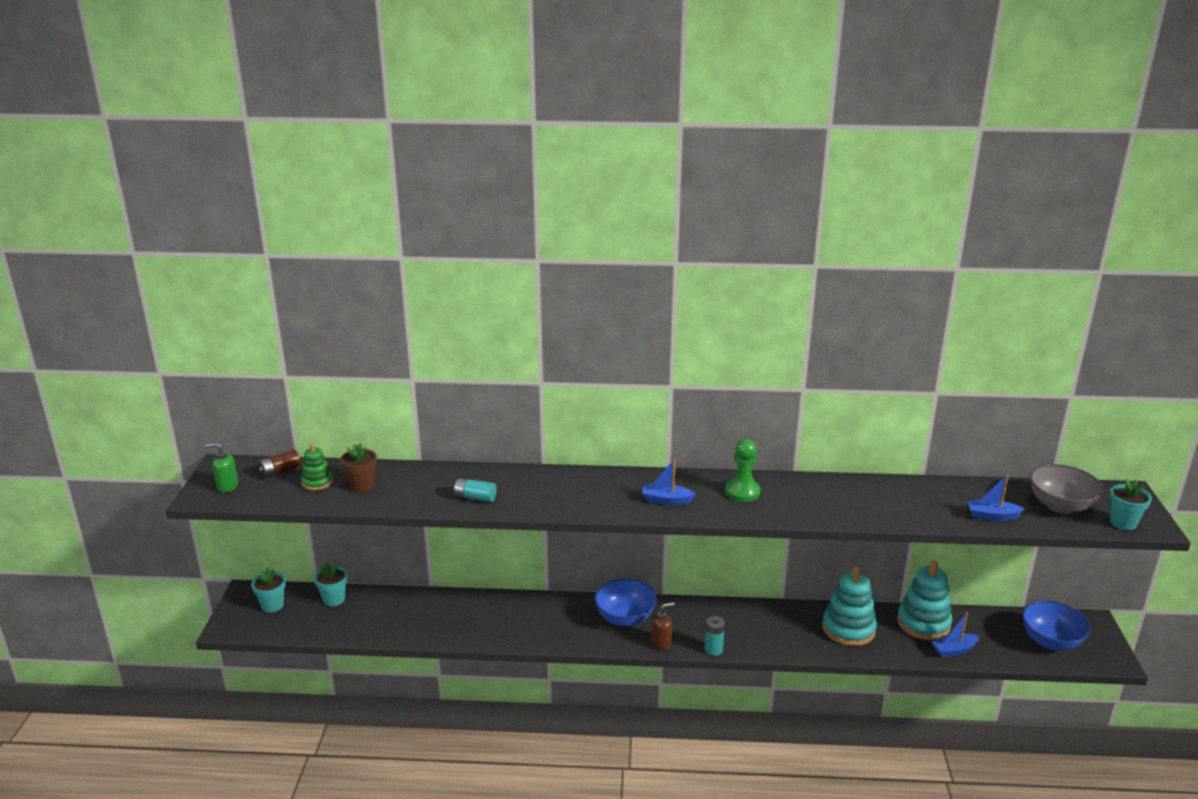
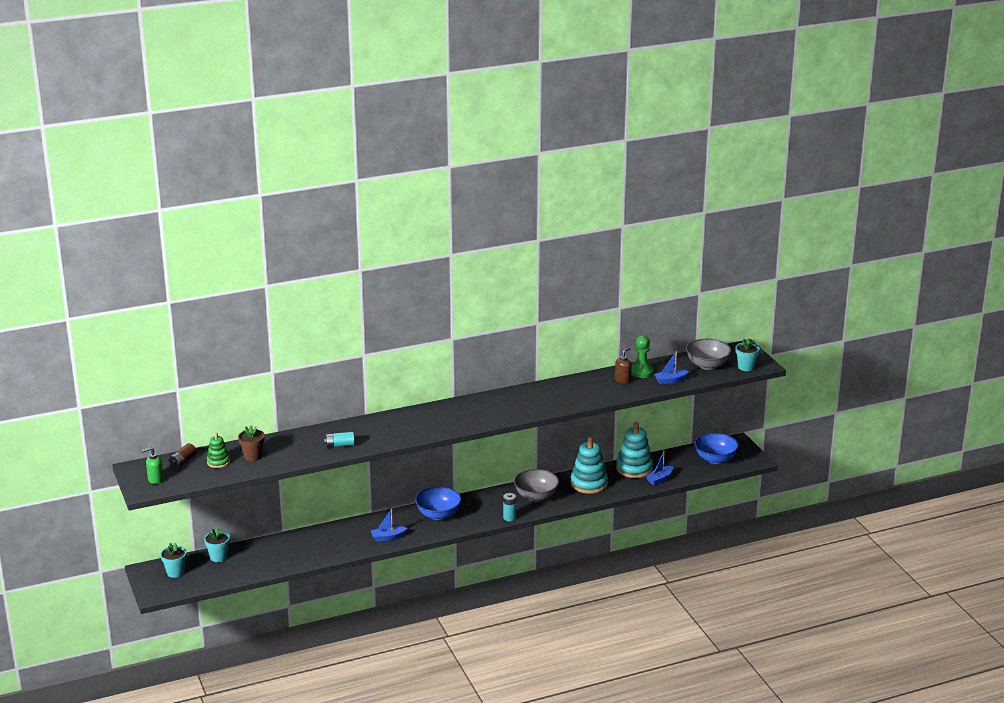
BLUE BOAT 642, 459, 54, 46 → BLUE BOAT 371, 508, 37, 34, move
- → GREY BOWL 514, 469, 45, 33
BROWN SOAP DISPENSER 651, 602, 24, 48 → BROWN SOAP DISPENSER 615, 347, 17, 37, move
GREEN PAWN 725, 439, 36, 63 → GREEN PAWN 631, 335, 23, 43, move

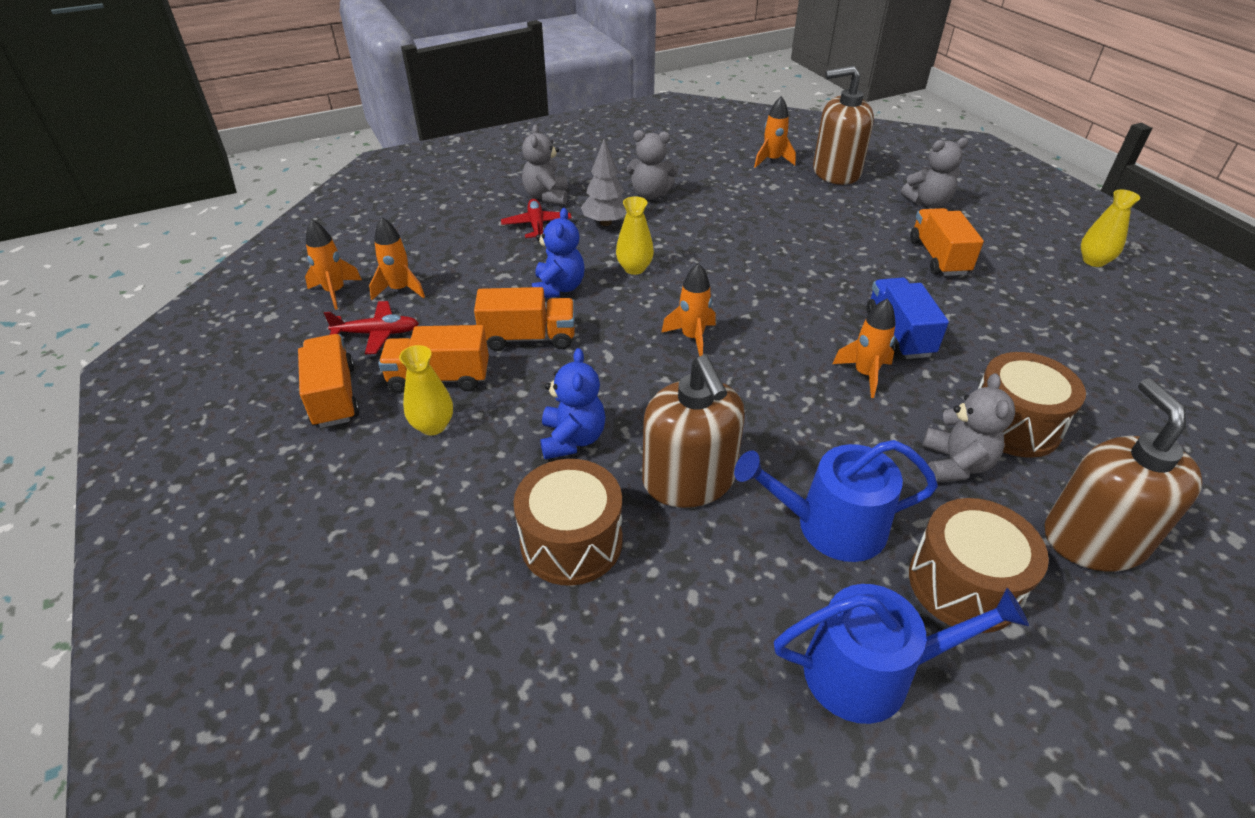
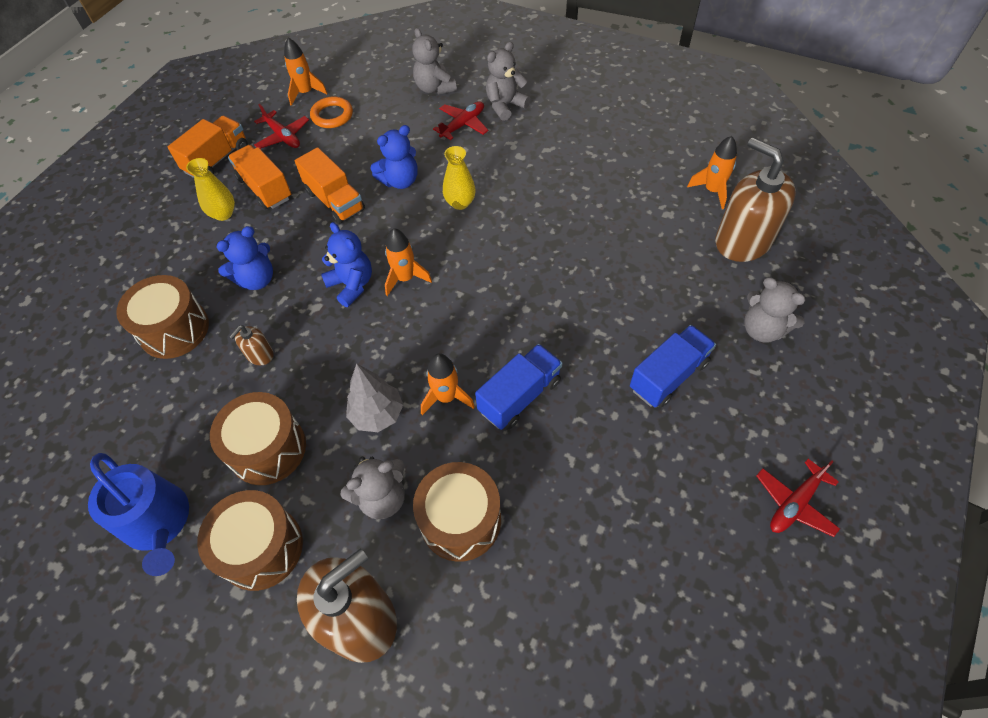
BLUE WATERING CAN 734, 440, 204, 122 → BROWN DRUM 210, 392, 96, 93
BROWN SOAP DISPENSER 642, 355, 103, 153 → BROWN SOAP DISPENSER 229, 325, 45, 40, x0.44
ORANGE ROCKET 369, 217, 56, 83 → ORANGE RING 310, 96, 43, 32
- → BLUE TEDDY BEAR 321, 222, 51, 85
GREY TREE 581, 139, 46, 87 → GREY TREE 346, 363, 57, 69, move
GREY TEDDY BEAR 627, 130, 51, 70 → GREY TEDDY BEAR 412, 28, 45, 67, move
ORANGE TRUCK 910, 208, 74, 68 → BLUE TRUCK 630, 325, 86, 82
YELLOW VASE 1081, 190, 59, 77 → RED PLANE 756, 459, 84, 78

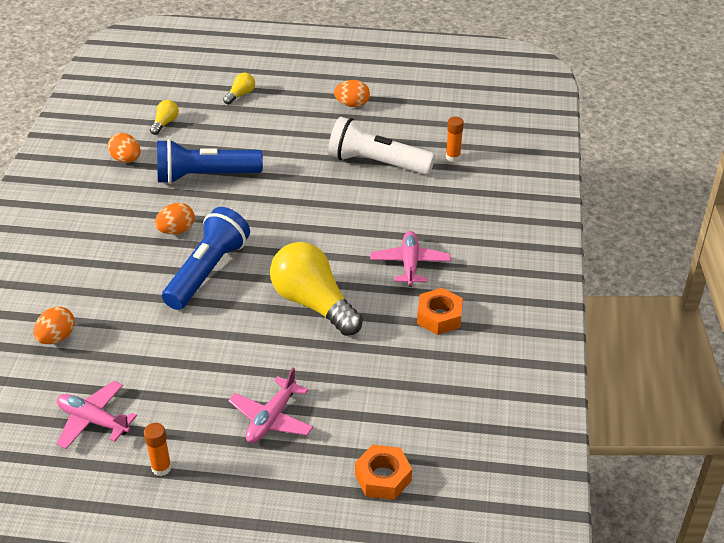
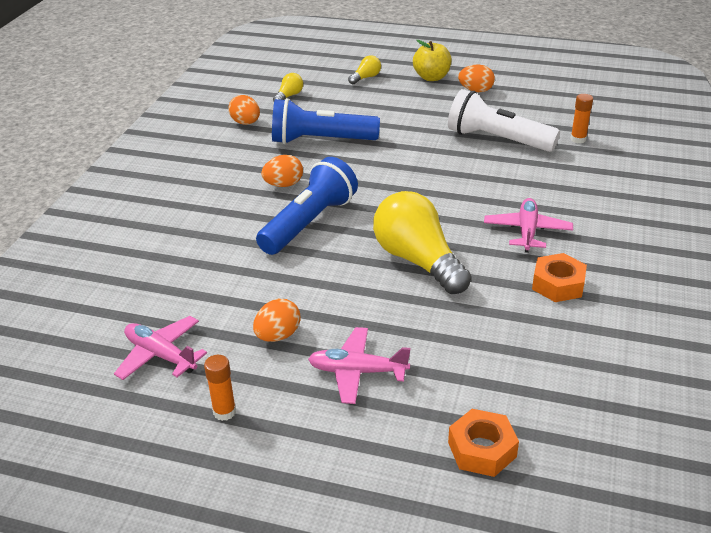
ORANGE EGG 34, 306, 41, 38 → ORANGE EGG 253, 299, 48, 43, move
PINK PLANE 228, 367, 85, 76 → PINK PLANE 308, 327, 103, 77, 60 degrees clockwise
- → YELLOW APPLE 413, 40, 39, 41

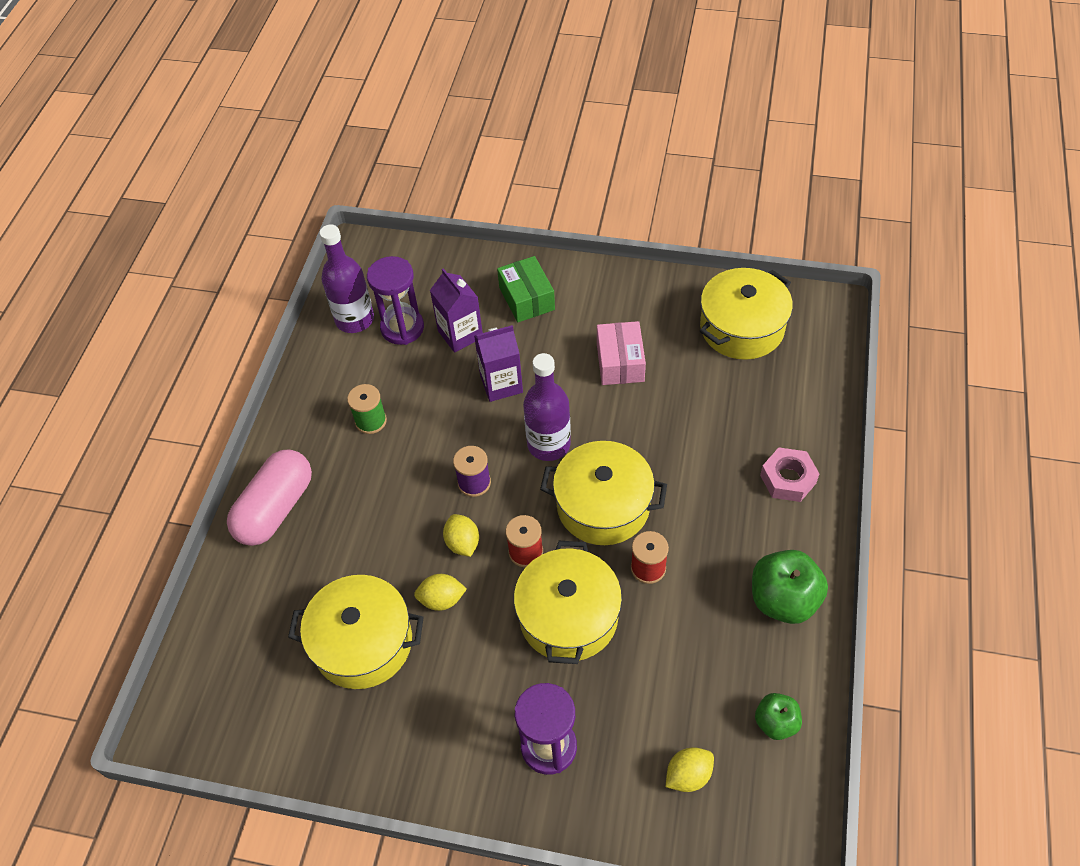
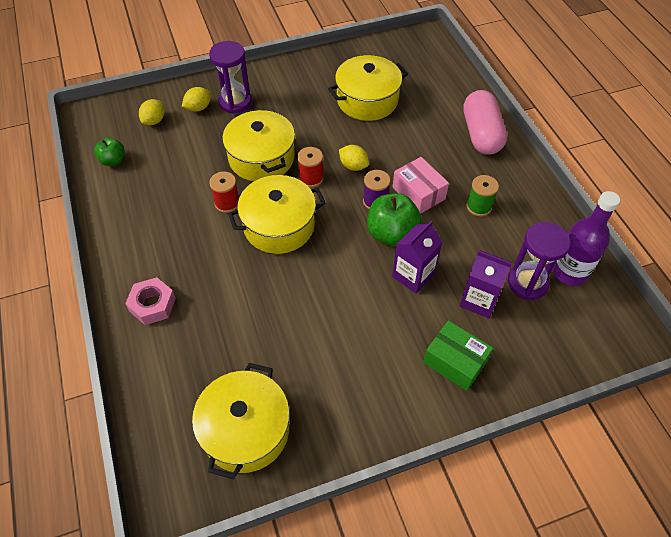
YELLOW LEMON 414, 574, 53, 37 → YELLOW LEMON 182, 87, 29, 25, move
GREEN APPLE 752, 550, 76, 74 → GREEN APPLE 367, 193, 55, 53, move
PINK BOX 597, 321, 49, 64 → PINK BOX 393, 157, 56, 57, move
PURPLE BOTTLE 523, 353, 48, 108 → -

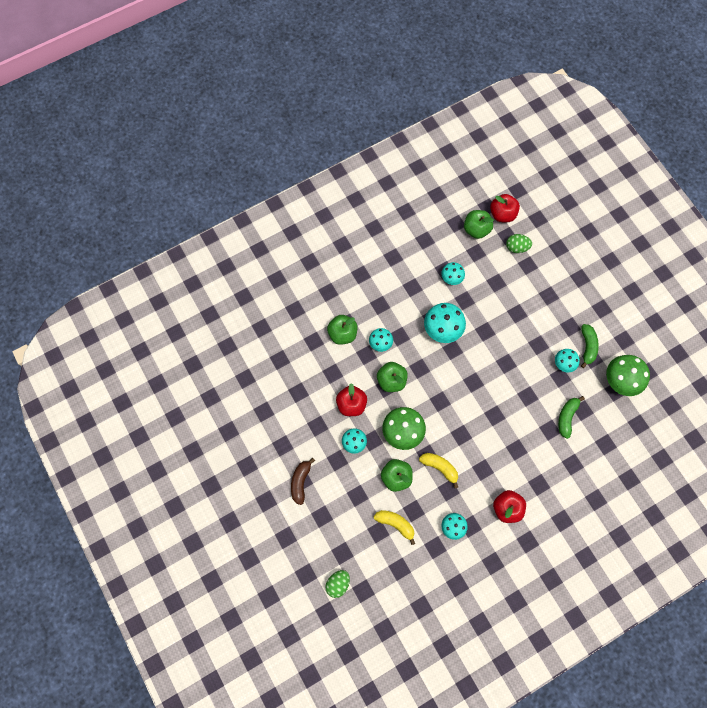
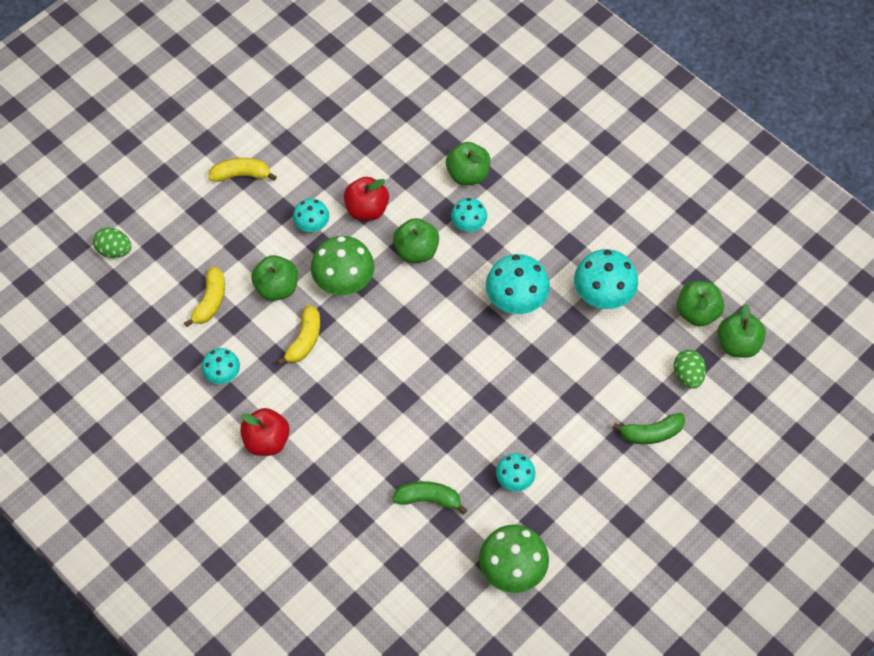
BROWN BANANA 291, 458, 24, 47 → YELLOW BANANA 208, 158, 69, 24
TURQUOISE MUSHROOM 441, 262, 24, 23 → TURQUOISE MUSHROOM 574, 249, 64, 60, x1.71
GREEN BANANA 581, 324, 18, 44 → GREEN BANANA 613, 413, 72, 31, move
RED APPLE 490, 194, 30, 28 → GREEN APPLE 718, 304, 48, 54

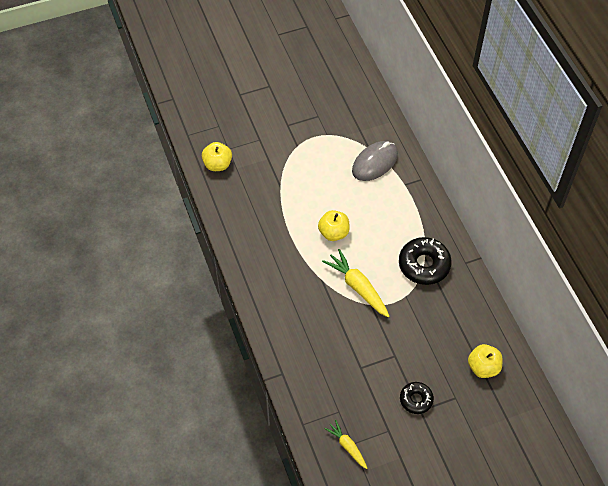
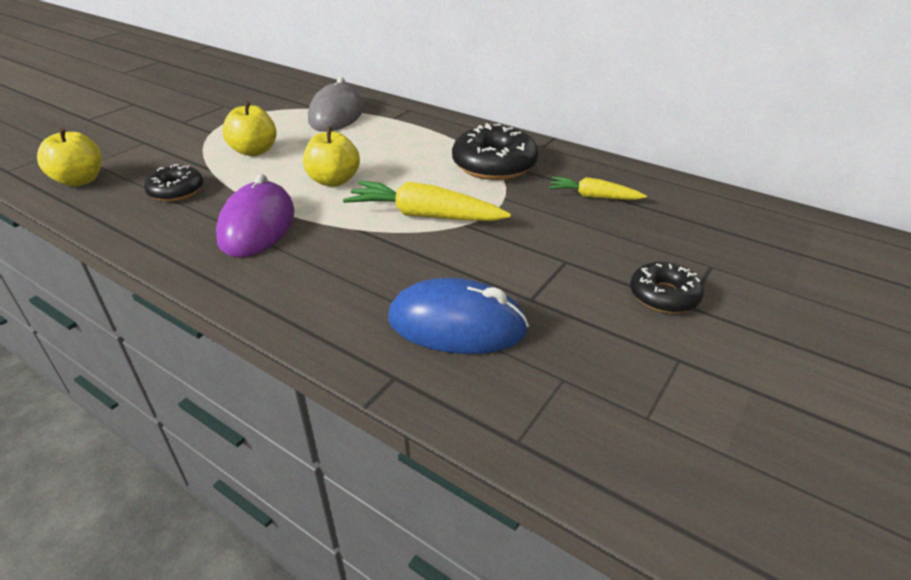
- → BLACK DONUT 144, 164, 59, 38
- → PURPLE MOUSE 216, 173, 79, 84
YELLOW APPLE 468, 344, 34, 34 → YELLOW APPLE 222, 101, 55, 55, move
- → BLUE MOUSE 388, 278, 141, 76
YELLOW CARROT 324, 420, 44, 49 → YELLOW CARROT 549, 177, 98, 23, move

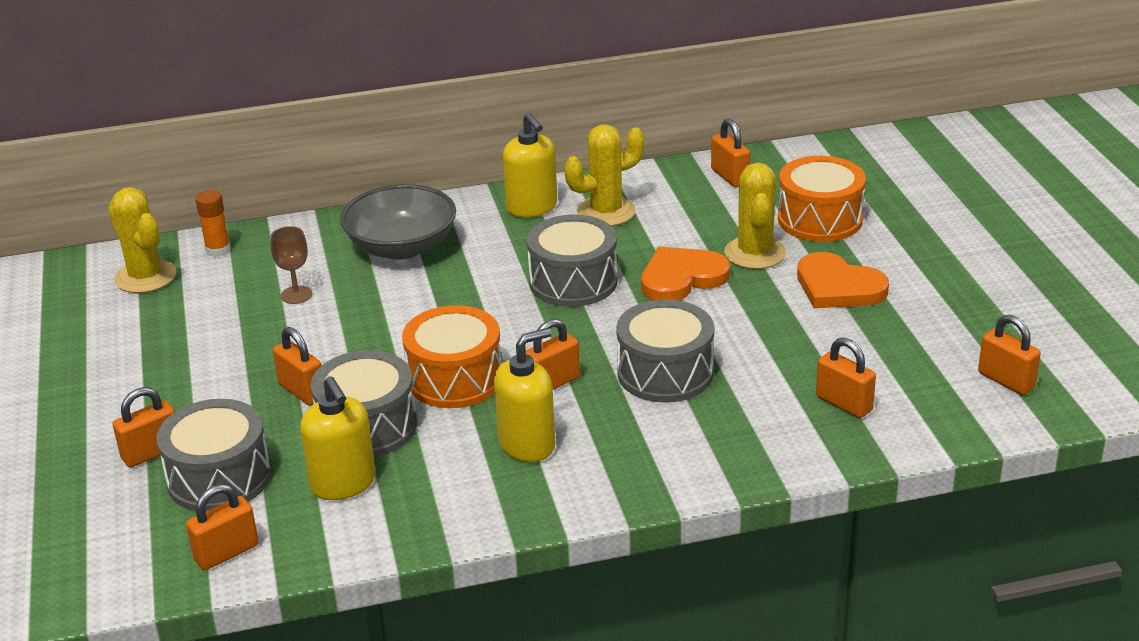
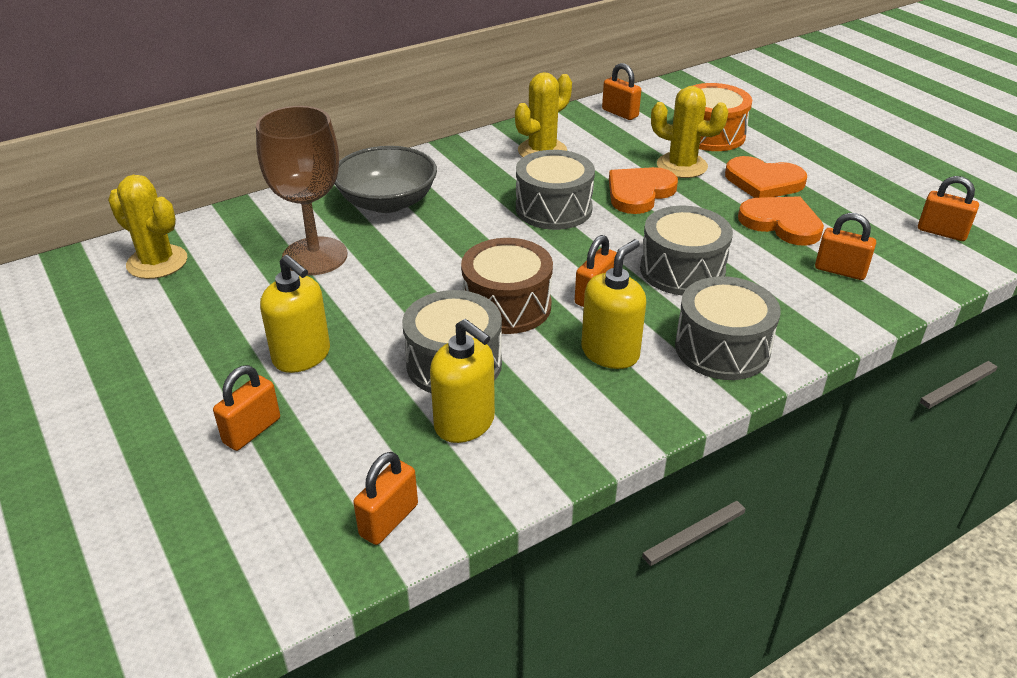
BROWN GOBLET 271, 226, 41, 78 → BROWN GOBLET 256, 106, 92, 169, x2.21
YELLOW SOAP DISPENSER 503, 113, 54, 105 → YELLOW SOAP DISPENSER 260, 255, 70, 118, move
ORANGE DRUM 402, 305, 100, 103 → BROWN DRUM 461, 238, 92, 96
YELLOW CACTUS 724, 163, 62, 106 → YELLOW CACTUS 651, 86, 78, 92, 45 degrees counterclockwise
GREY DRUM 156, 399, 115, 112 → GREY DRUM 675, 276, 106, 104, move
- → ORANGE HEART 738, 196, 86, 50
ORANGE GLUE STICK 195, 190, 36, 67 → -
ORANGE PADLOCK 273, 327, 48, 78 → -

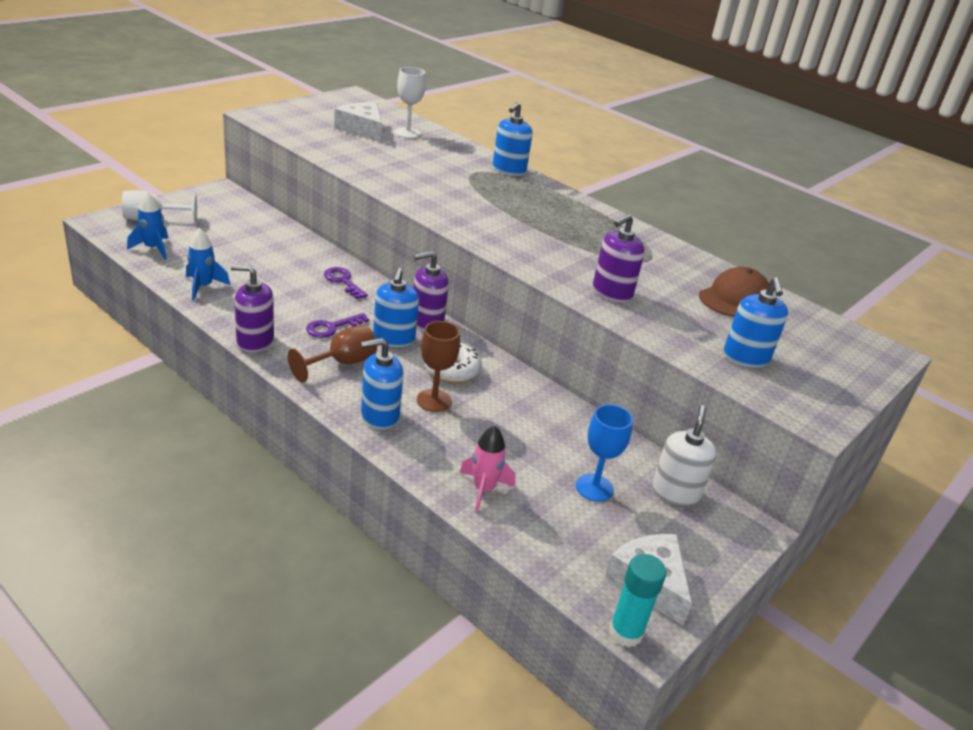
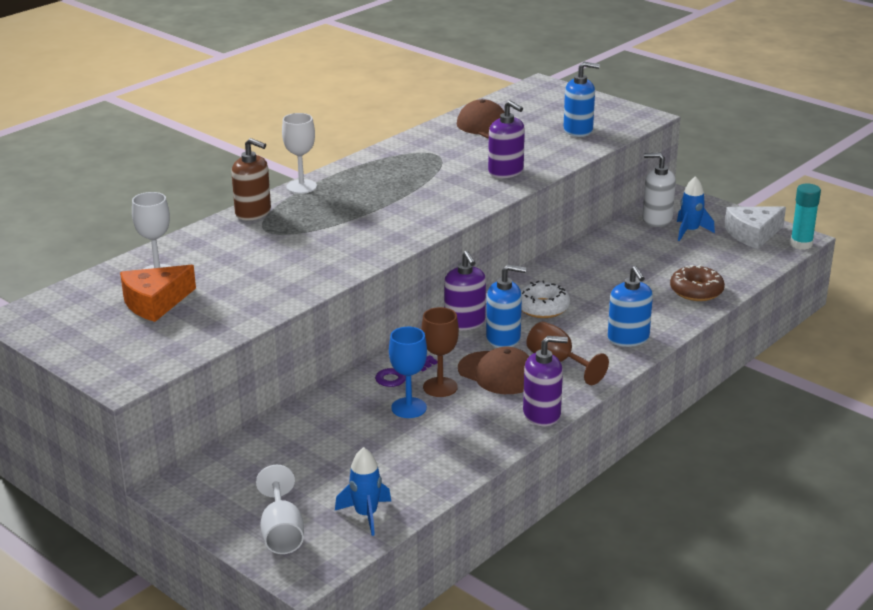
WHITE CHEESE 334, 102, 48, 41 → ORANGE CHEESE 120, 265, 76, 57
BLUE SOAP DISPENSER 493, 102, 39, 74 → BROWN SOAP DISPENSER 231, 138, 40, 83
- → WHITE GOBLET 282, 113, 35, 81
BLUE GOBLET 576, 404, 57, 98 → BLUE GOBLET 389, 327, 38, 91, move
BROWN GOBLET 417, 321, 43, 91 → BROWN GOBLET 421, 307, 38, 90, move
PURPLE KEY 306, 313, 63, 25 → BROWN CAP 458, 347, 71, 47
PURPLE SOAP DISPENSER 231, 264, 43, 88 → PURPLE SOAP DISPENSER 523, 336, 45, 90, 105 degrees counterclockwise
PINK ROCKET 460, 426, 55, 86 → BROWN DONUT 670, 265, 55, 36
BLUE ROCKET 186, 228, 44, 72 → BLUE ROCKET 677, 176, 38, 65, move

